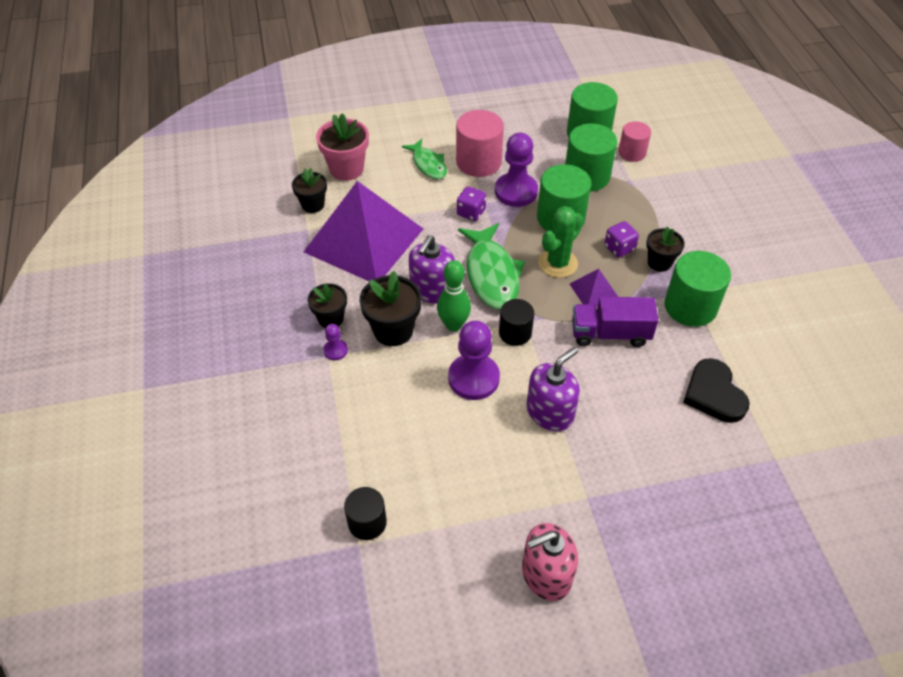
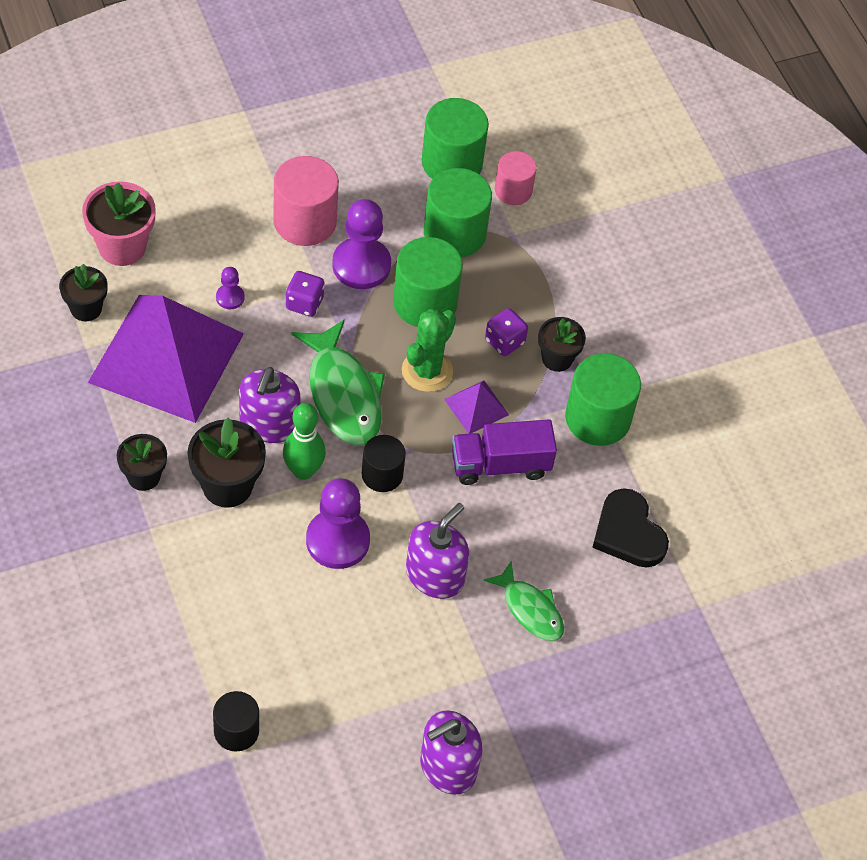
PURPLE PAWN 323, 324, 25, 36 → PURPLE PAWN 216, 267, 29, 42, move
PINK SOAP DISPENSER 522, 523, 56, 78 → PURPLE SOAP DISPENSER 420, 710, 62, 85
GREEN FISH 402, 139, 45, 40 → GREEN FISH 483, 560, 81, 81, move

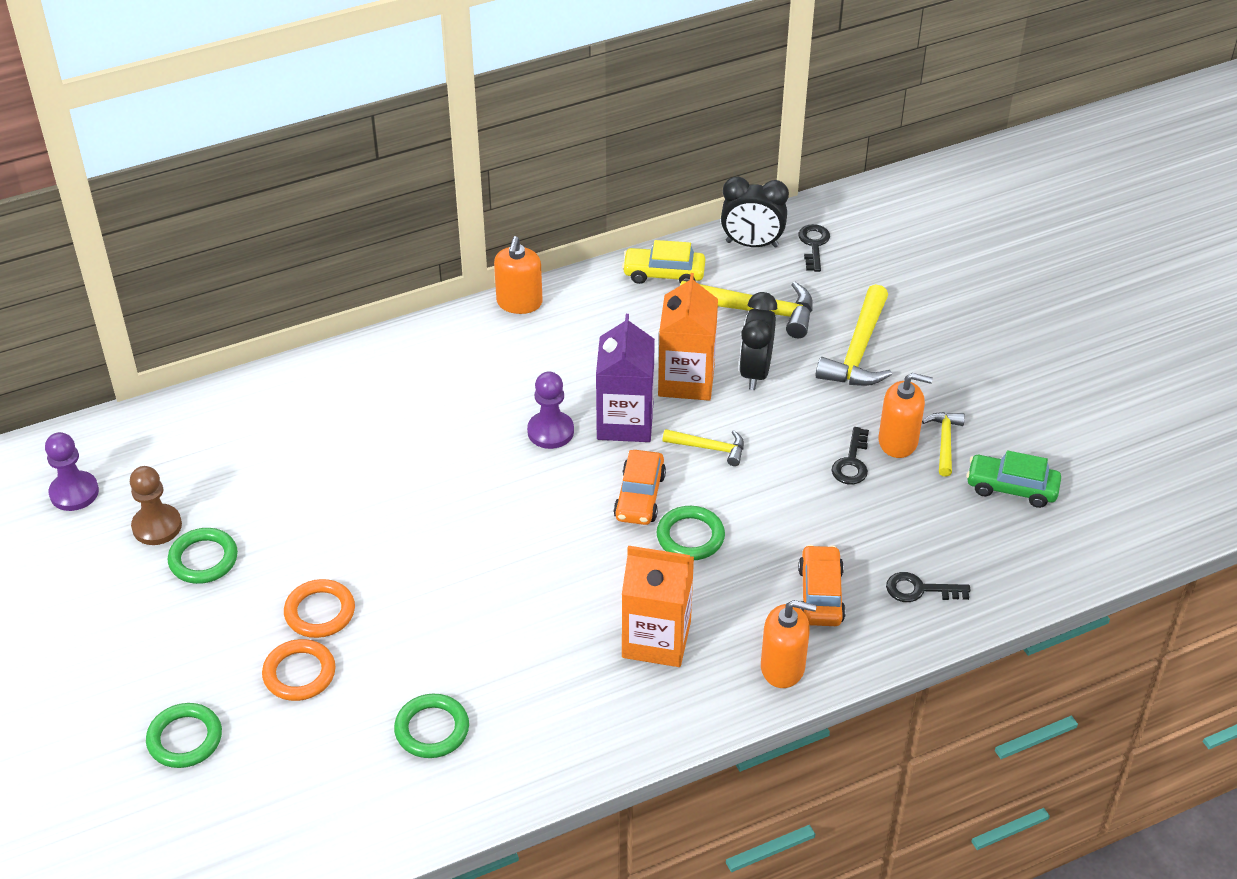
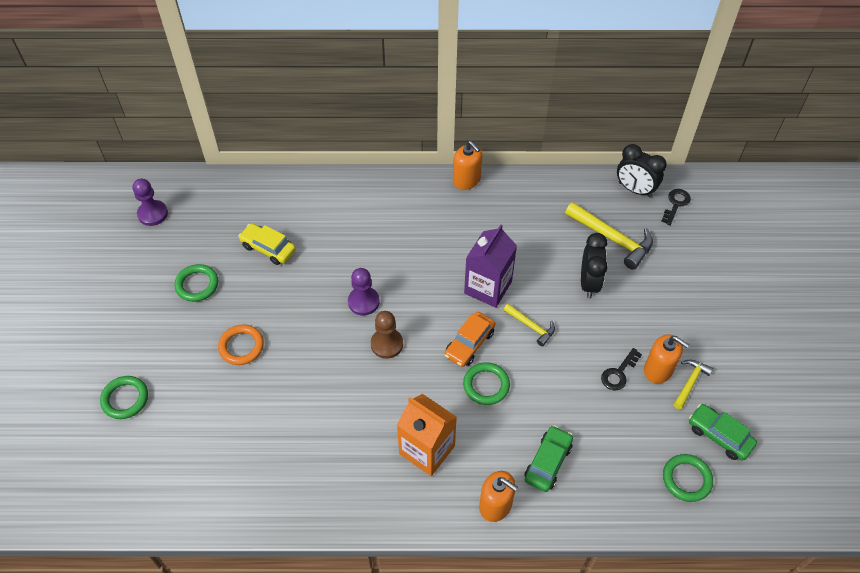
YELLOW CAR 622, 240, 83, 44 → YELLOW CAR 238, 223, 58, 42, move
PURPLE PAWN 527, 371, 47, 78 → PURPLE PAWN 348, 268, 32, 48, move
BROWN PAWN 130, 466, 52, 79 → BROWN PAWN 371, 311, 32, 48, move
ORANGE SOAP DISPENSER 494, 236, 49, 78 → ORANGE SOAP DISPENSER 453, 141, 29, 49, 75 degrees counterclockwise
ORANGE CAR 798, 545, 48, 81 → GREEN CAR 525, 425, 48, 67
BLACK CLOCK 739, 292, 38, 98 → BLACK CLOCK 581, 233, 27, 65, 150 degrees clockwise
GREEN RING 394, 694, 75, 64 → GREEN RING 663, 454, 50, 48, move
ORANGE RING 262, 639, 74, 62 → -
ORANGE CARTON 658, 273, 60, 128 → -
YELLOW HAMMER 816, 284, 76, 102 → -
BLACK KEY 886, 572, 84, 30 → -

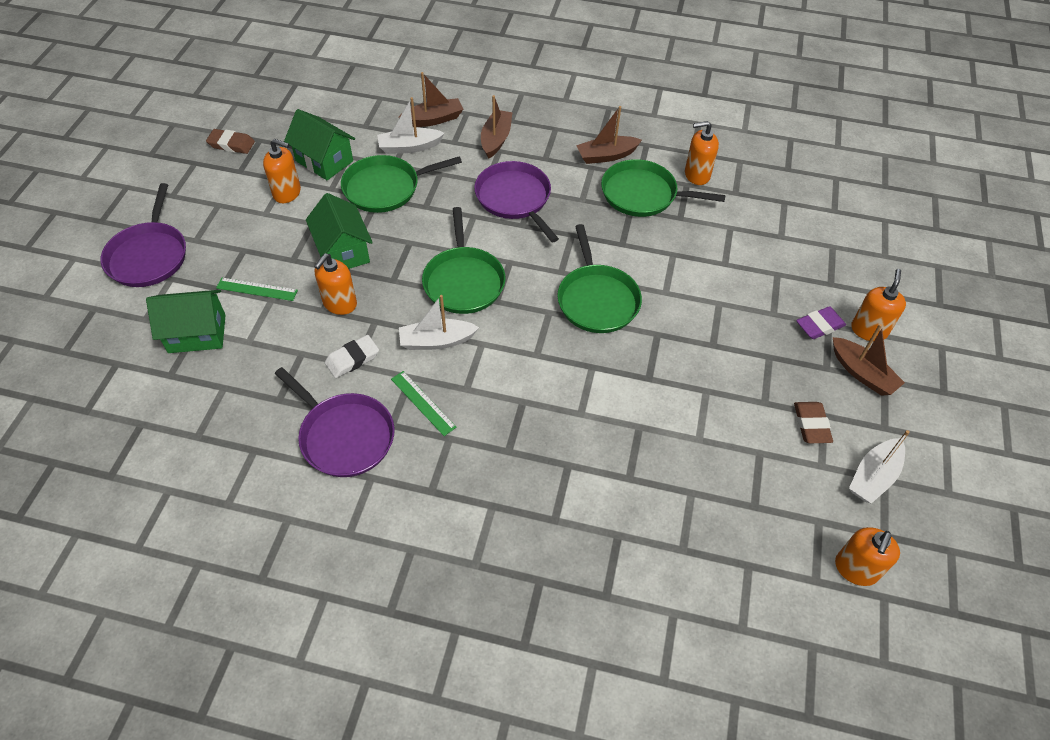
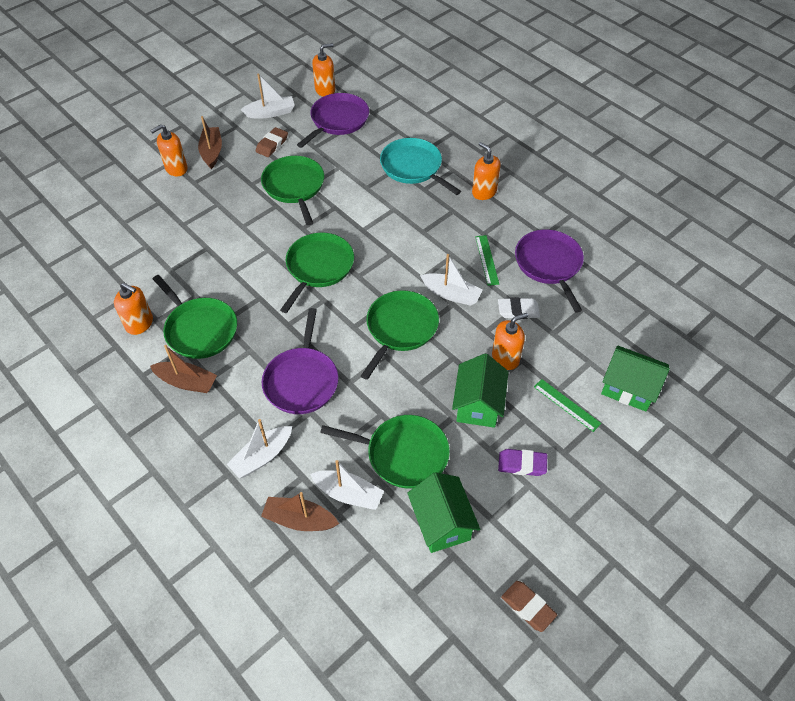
BROWN BOAT 481, 95, 31, 64 → WHITE BOAT 227, 419, 65, 59
- → GREEN PAN 261, 156, 63, 69
PURPLE PAN 101, 183, 85, 104 → PURPLE PAN 297, 93, 72, 55, move
- → TURQUOISE PAN 380, 138, 81, 57
ORANGE SOAP DISPENSER 263, 139, 38, 64 → ORANGE SOAP DISPENSER 472, 142, 29, 58, move
PURPLE ERASER 796, 306, 50, 33 → PURPLE ERASER 498, 449, 49, 27, move

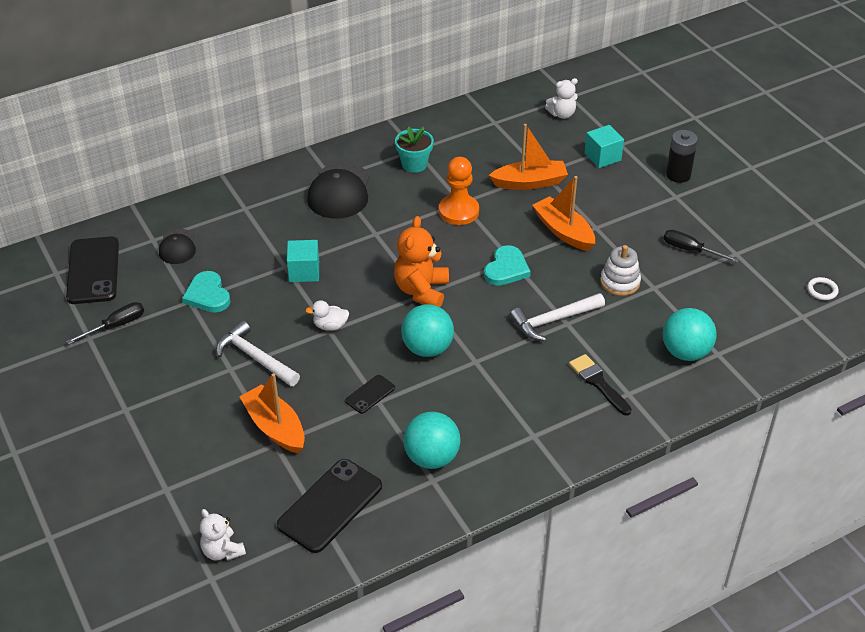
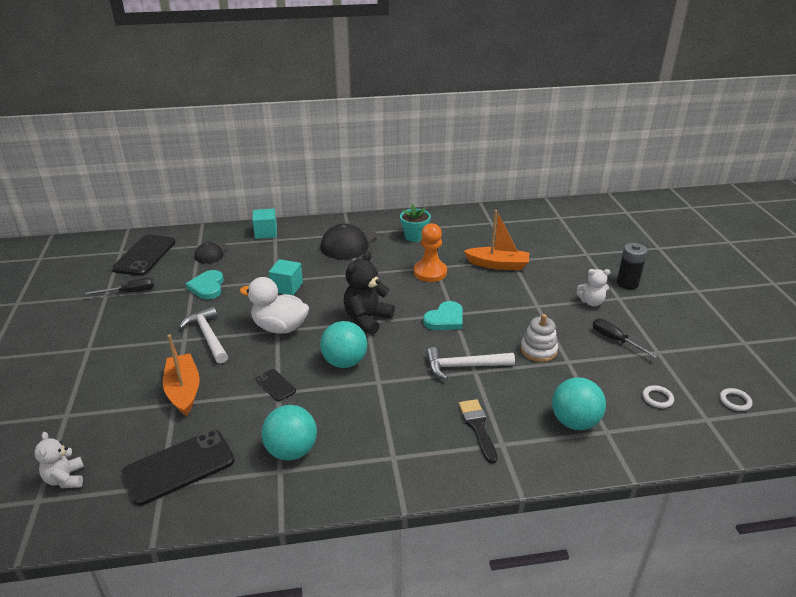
WHITE DUCK 305, 300, 44, 31 → WHITE DUCK 239, 277, 70, 57, x1.99
TURQUOISE CUBE 584, 125, 40, 43 → TURQUOISE CUBE 252, 209, 25, 30, move
BLACK PHONE 345, 375, 50, 39 → BLACK PHONE 255, 369, 41, 32, 75 degrees clockwise
ORANGE TEDDY BEAR 394, 216, 55, 91 → BLACK TEDDY BEAR 344, 251, 51, 84
WHITE TEDDY BEAR 545, 78, 33, 41 → WHITE TEDDY BEAR 577, 269, 33, 37, move
- → WHITE RING 642, 385, 32, 23
ORANGE BOAT 532, 176, 63, 75 → -

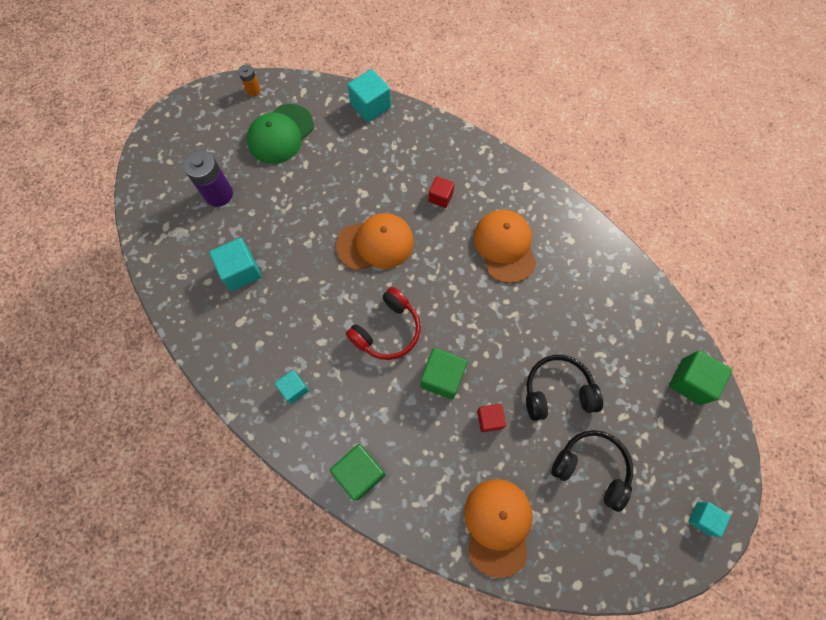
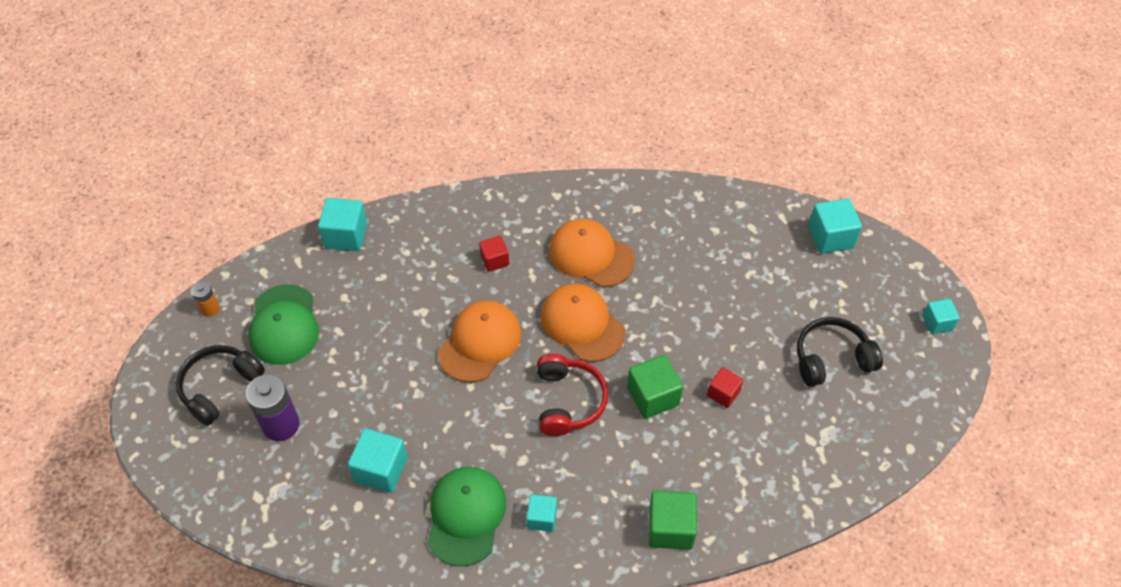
BLACK HEADPHONES 526, 355, 77, 66 → BLACK HEADPHONES 176, 345, 89, 81, move
- → GREEN CAP 427, 467, 79, 99
ORANGE CAP 464, 479, 69, 99 → ORANGE CAP 541, 284, 84, 78, move
GREEN CUBE 669, 351, 63, 54 → TURQUOISE CUBE 808, 198, 54, 56

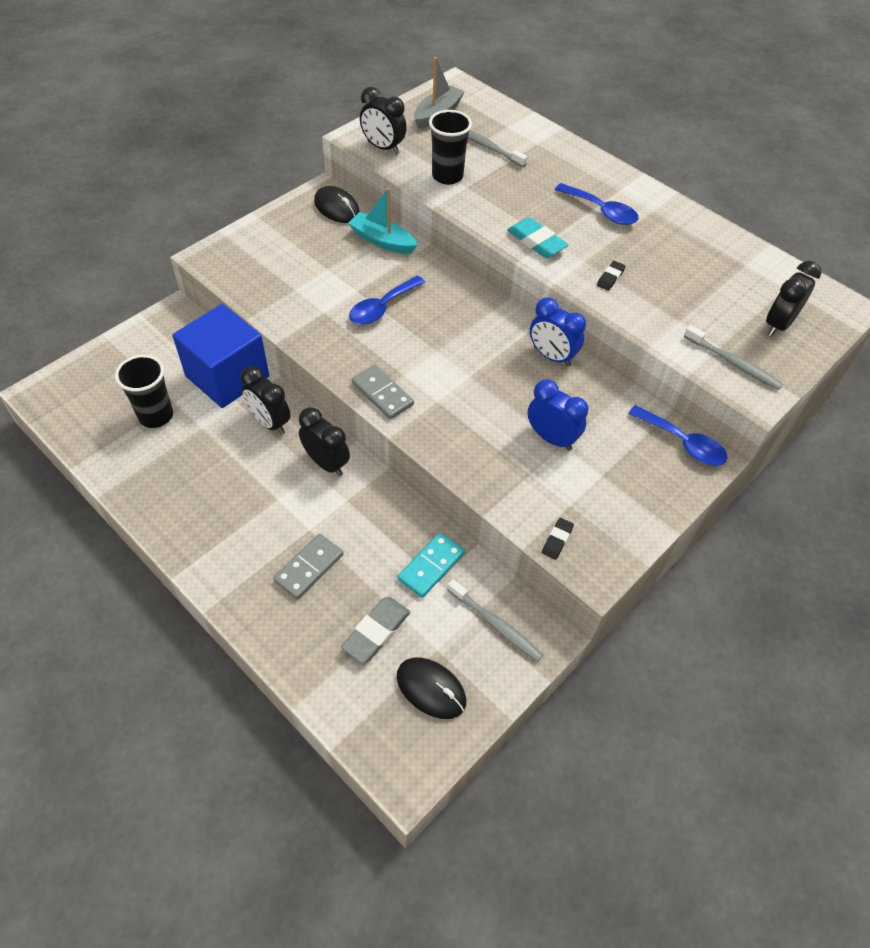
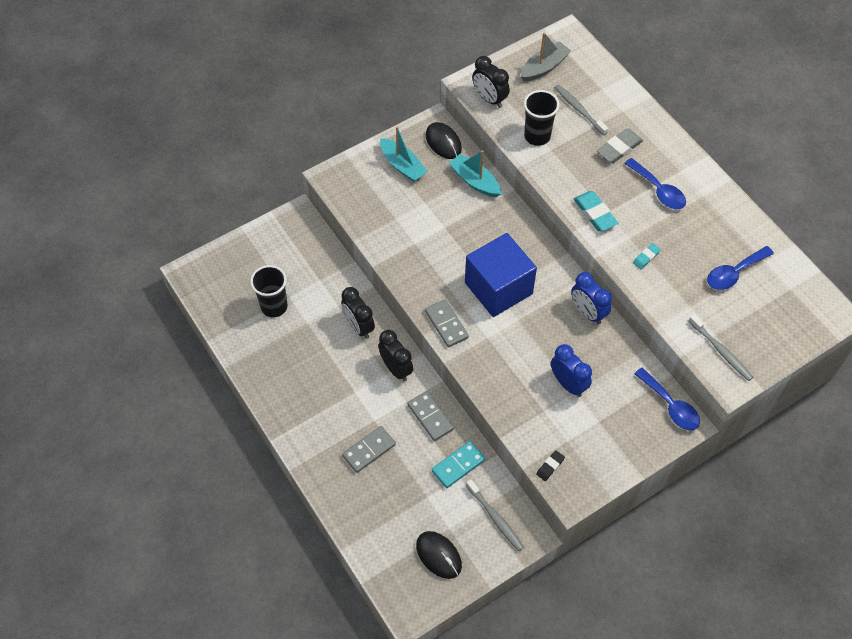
- → TURQUOISE BOAT 380, 126, 48, 56
- → GREY DOMINO 407, 391, 47, 50
BLUE CUBE 172, 304, 97, 104 → BLUE CUBE 465, 233, 72, 84, move
GREY ERASER 341, 597, 69, 66 → GREY ERASER 597, 128, 46, 35, move
BLACK ERASER 597, 261, 28, 30 → TURQUOISE ERASER 633, 243, 28, 26
BLUE SPOON 349, 276, 76, 49 → BLUE SPOON 707, 246, 67, 44, move
BLACK CLOCK 766, 261, 55, 76 → -

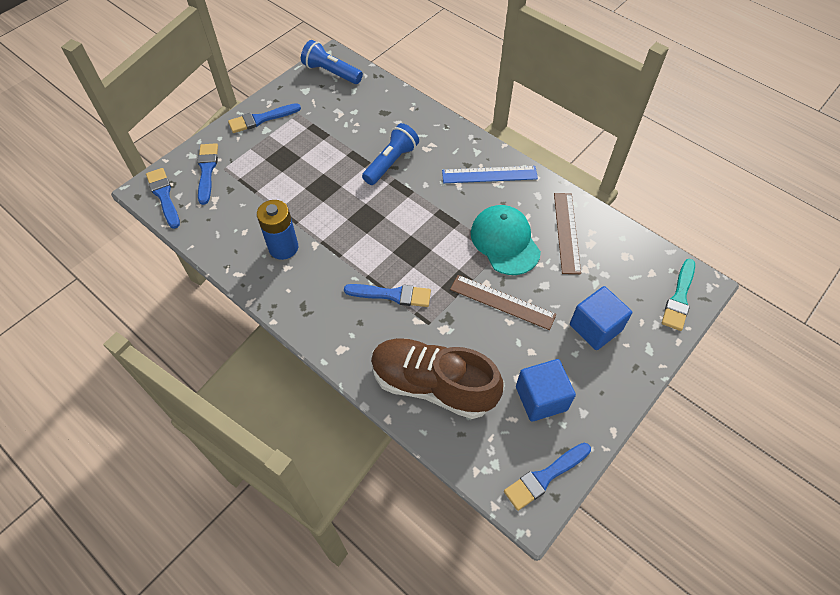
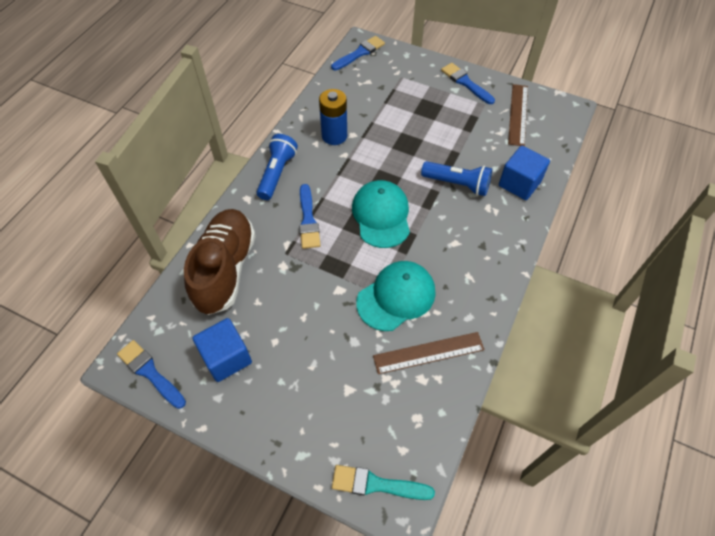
BLUE FLASHLIGHT 301, 40, 62, 44 → BLUE FLASHLIGHT 257, 134, 41, 66, move
- → TURQUOISE CAP 352, 180, 58, 68
BLUE CUBE 570, 286, 62, 64 → BLUE CUBE 499, 146, 51, 54, move
BROWN RULER 450, 275, 106, 55 → BROWN RULER 508, 84, 20, 62, move
BLUE BRUSH 197, 143, 21, 62 → -
BLUE RULER 442, 166, 96, 17 → -

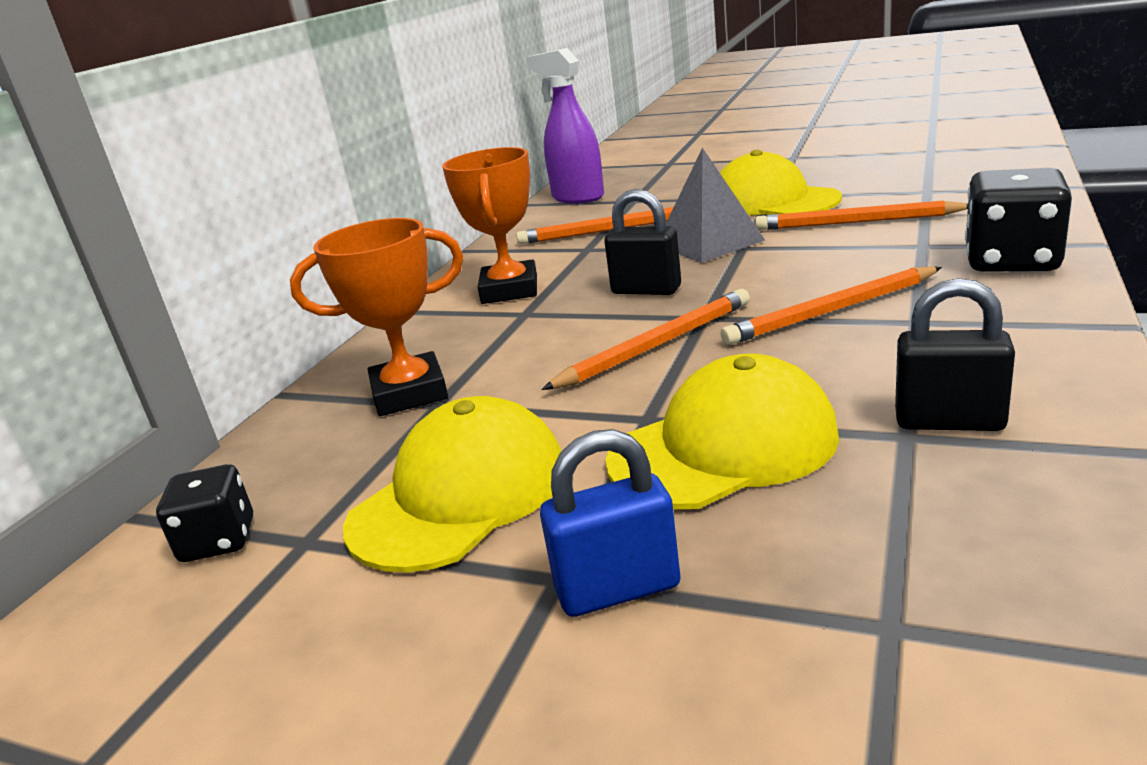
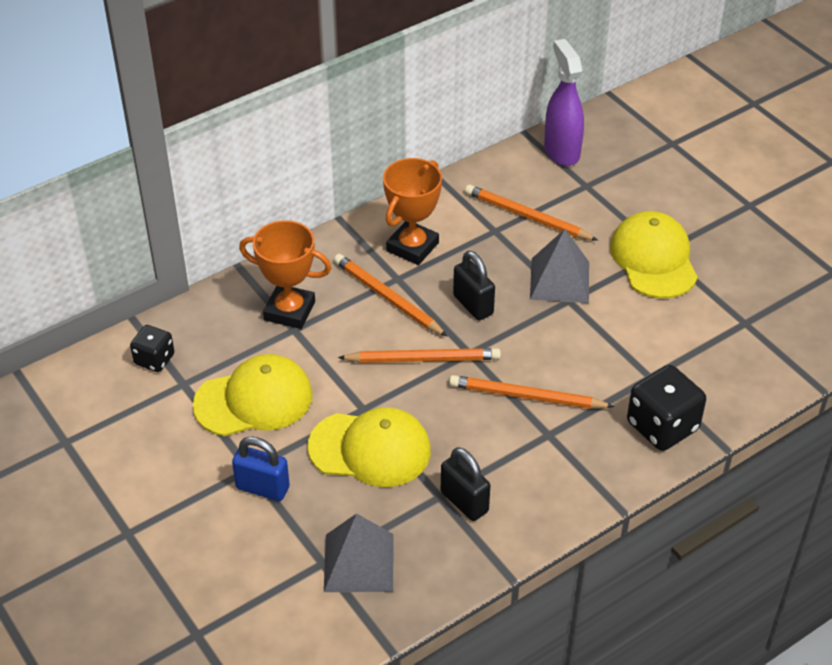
- → GREY PYRAMID 324, 513, 69, 79
ORANGE PENCIL 755, 201, 213, 29 → ORANGE PENCIL 334, 254, 113, 82, move

